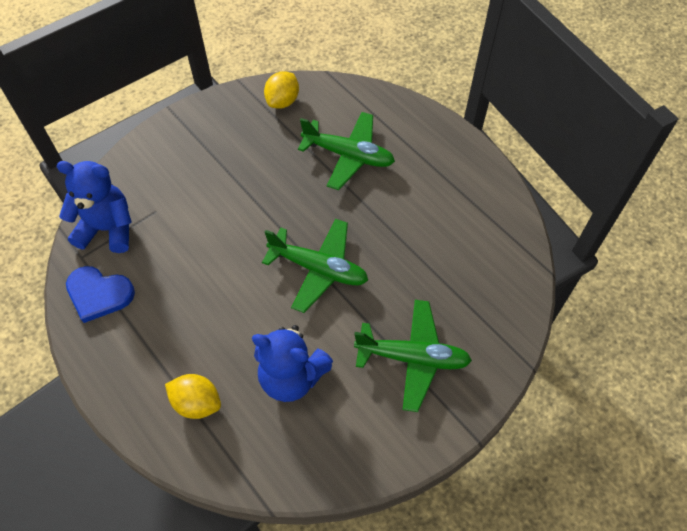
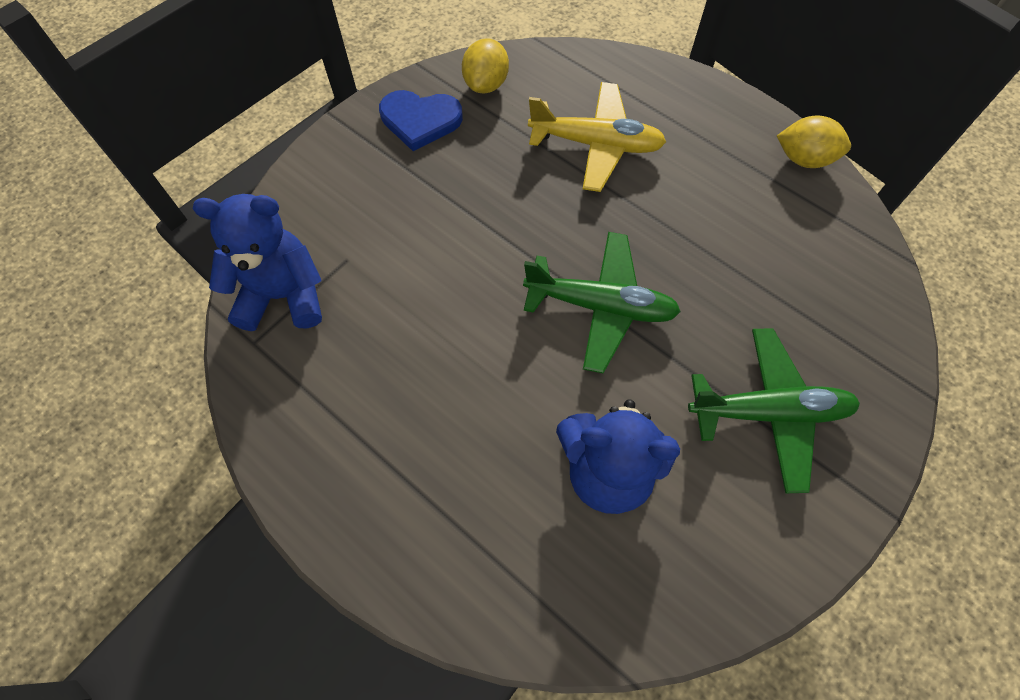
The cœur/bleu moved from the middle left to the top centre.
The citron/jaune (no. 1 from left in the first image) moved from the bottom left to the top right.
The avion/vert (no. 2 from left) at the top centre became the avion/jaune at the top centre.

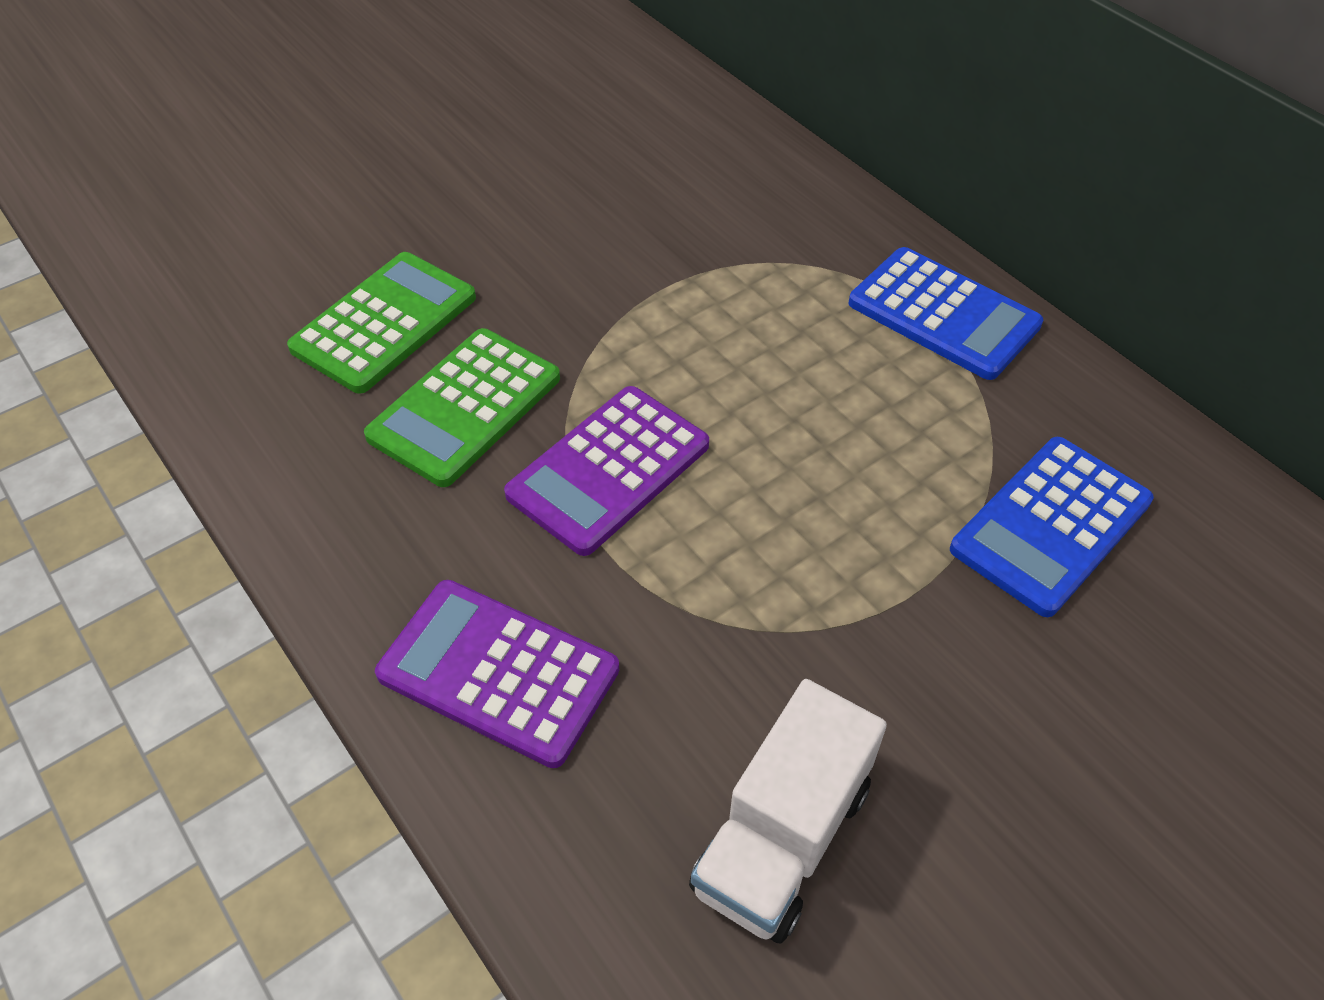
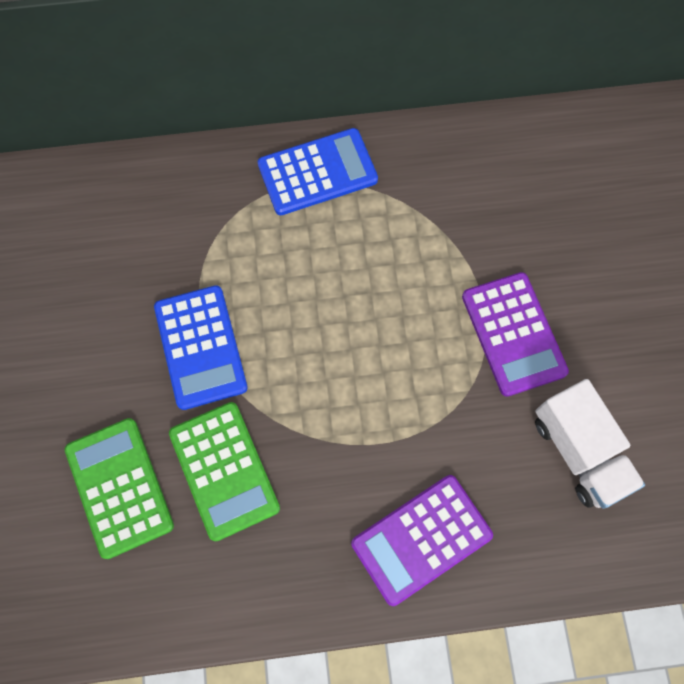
The calculatrice/violet (no. 2 from left) moved from the centre to the middle right.
The calculatrice/bleu (no. 2 from left in the first image) moved from the middle right to the middle left.

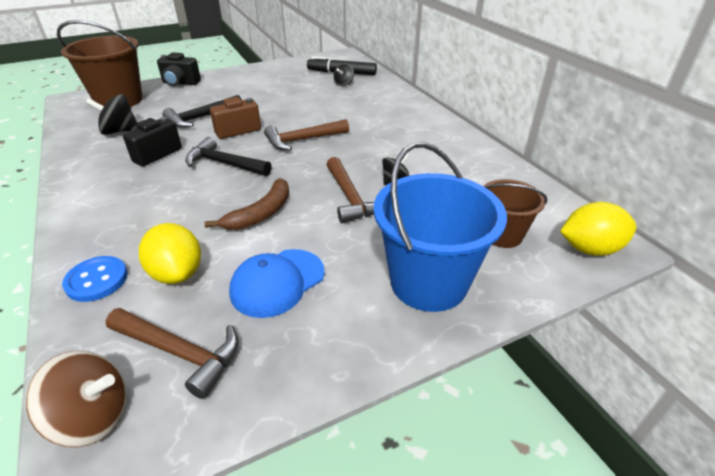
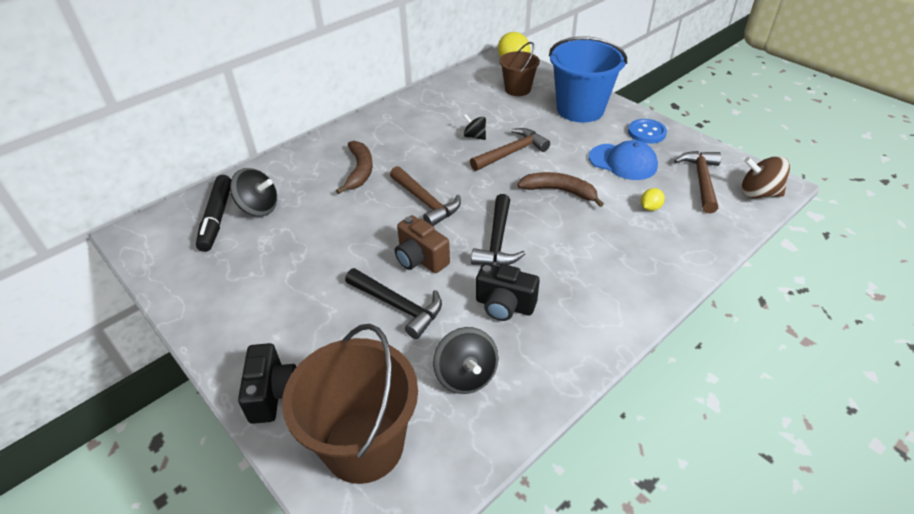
The toupie/marron at the bottom left turned 60 degrees counterclockwise.
The bouton/bleu moved from the middle left to the top right.
The citron/jaune (no. 1 from left in the first image) at the middle left changed to 0.52 times the size.
The toupie/noir (no. 2 from left in the first image) at the top centre changed to 1.60 times the size.
The banane/marron (no. 1 from left) at the top centre appeared.

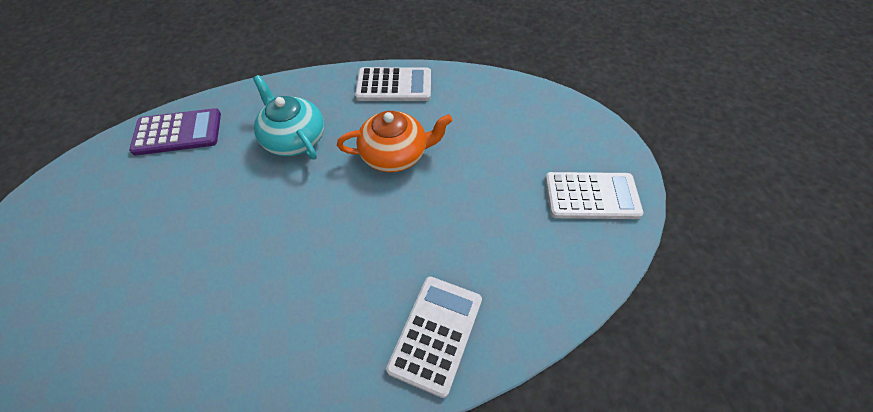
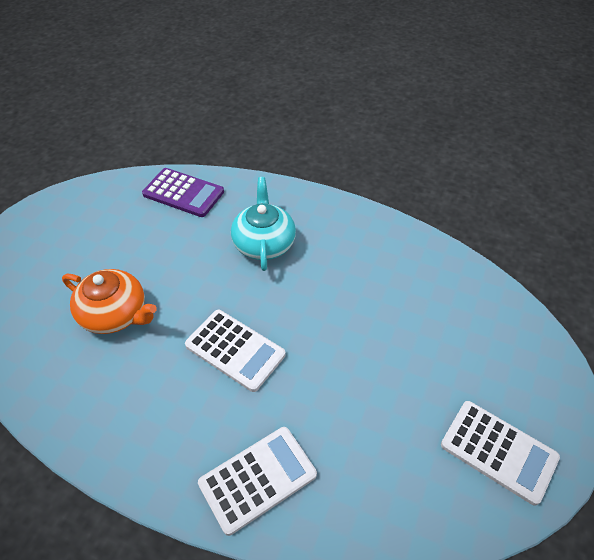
The théière/orange moved from the centre to the middle left.
The calculatrice/blanc (no. 1 from left) moved from the top centre to the centre.

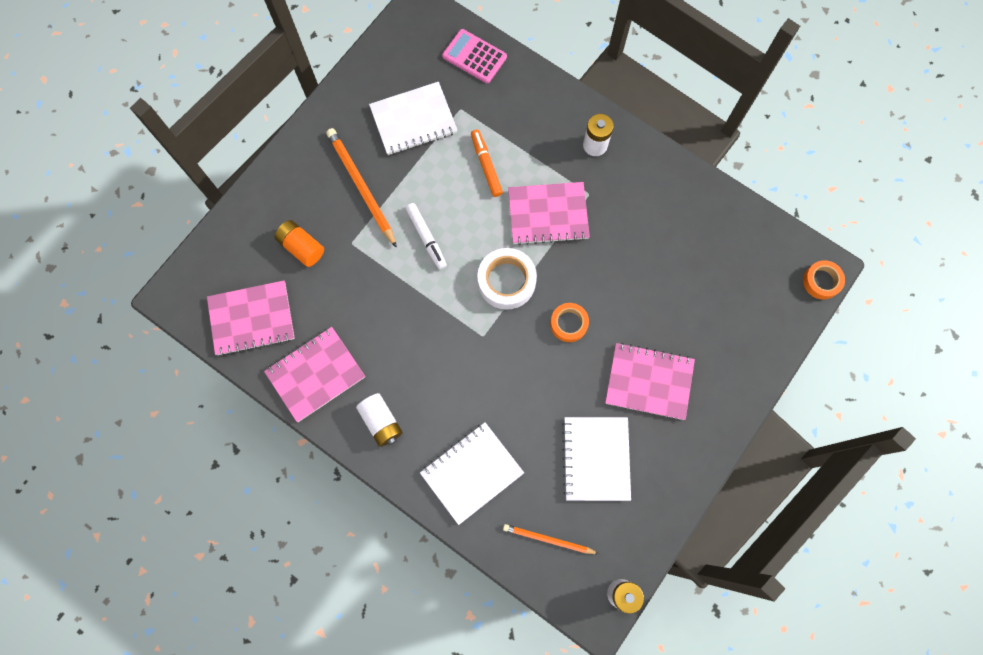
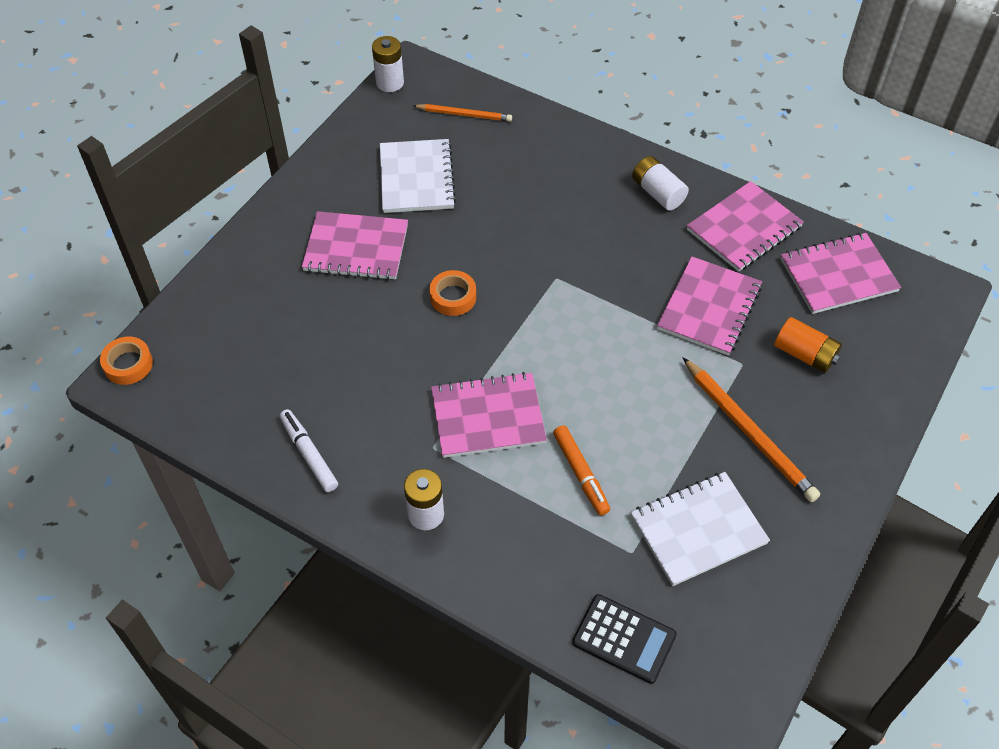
The feutre/blanc moved from the centre to the middle left.
The carnet/blanc (no. 2 from left) at the bottom centre disappeared.
The calculatrice/rose at the top centre became the calculatrice/noir at the bottom centre.
The ruban adhésif/blanc at the centre disappeared.
The carnet/rose (no. 3 from left) at the middle right appeared.

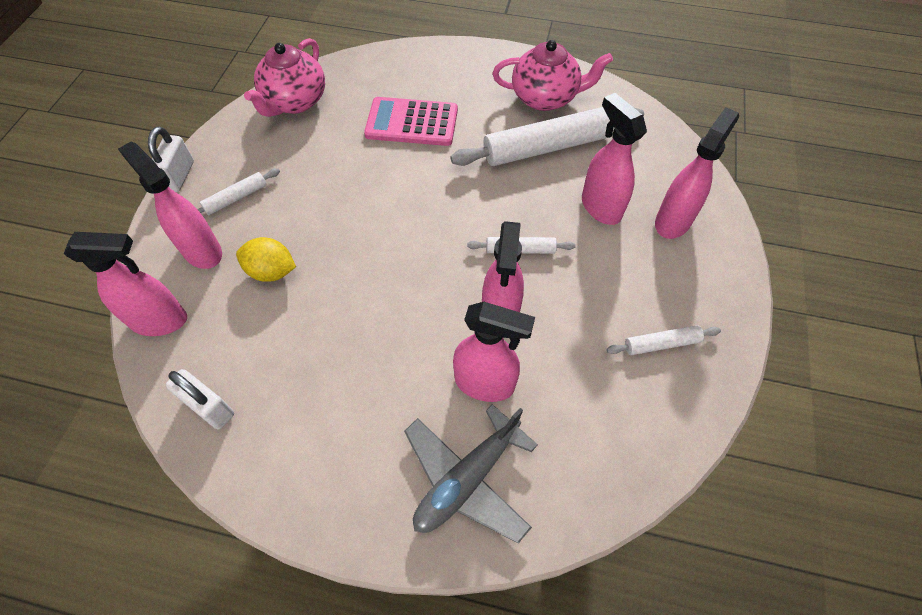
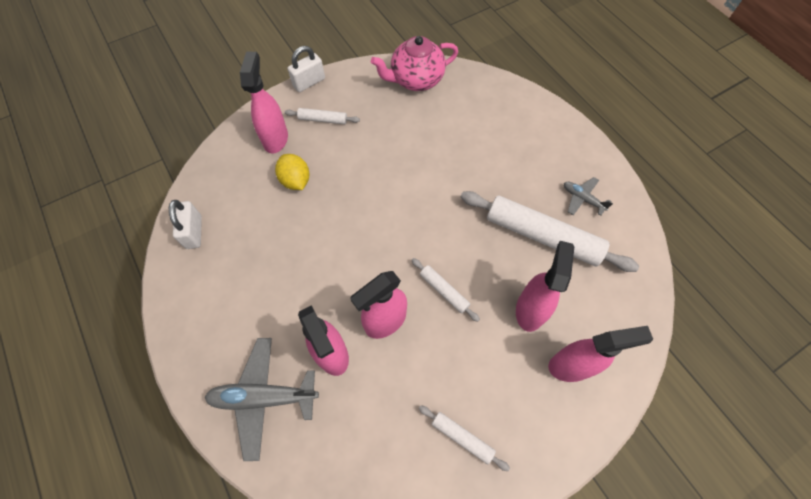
The vaporisateur/rose (no. 1 from left) at the middle left disappeared.
The calculatrice/rose at the top centre disappeared.
The théière/rose (no. 2 from left) at the top centre was replaced by the avion/gris (no. 2 from left) at the middle right.

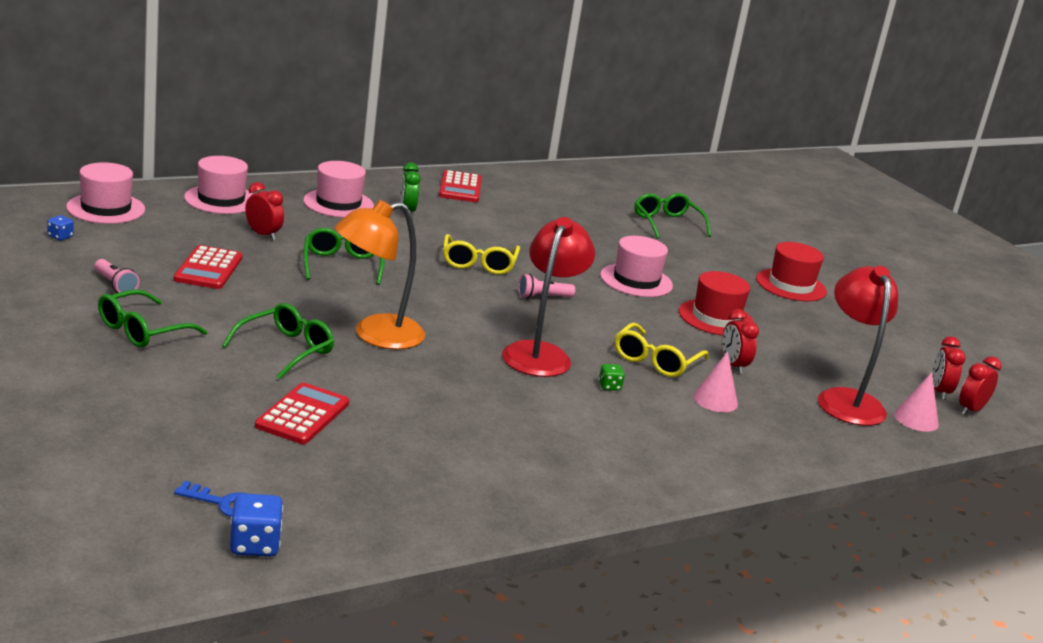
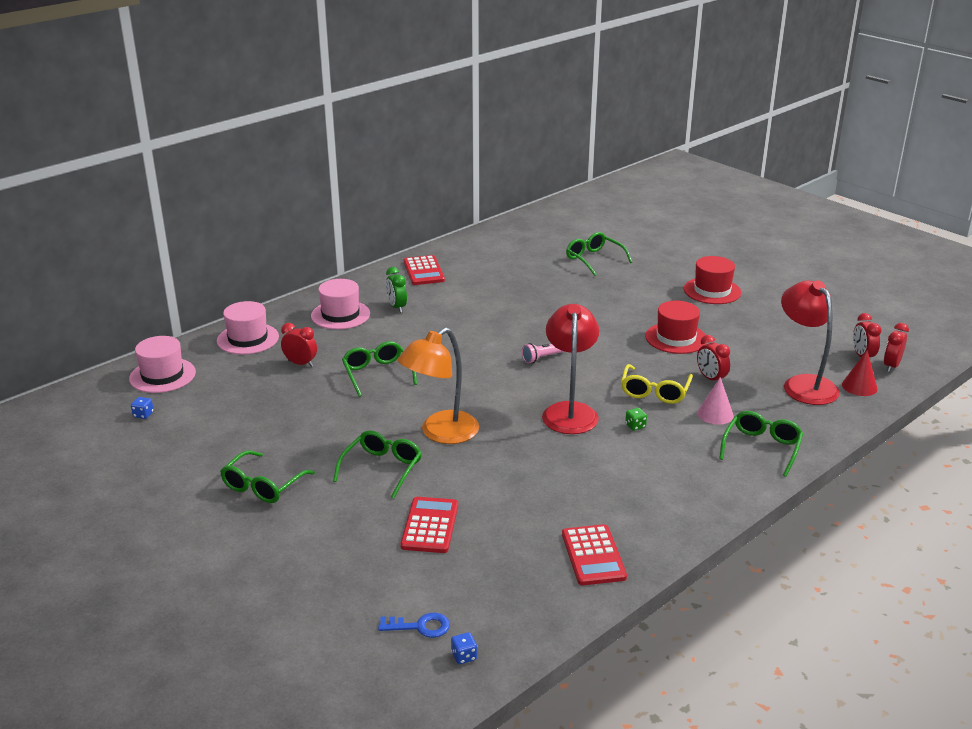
The lampe de poche/rose (no. 1 from left) at the middle left disappeared.
The calculatrice/rouge (no. 1 from left in the first image) moved from the middle left to the bottom centre.
The dé/bleu (no. 2 from left) at the bottom left changed to 0.57 times the size.
The lunettes/jaune (no. 1 from left) at the centre disappeared.
The chapeau/rose (no. 4 from left) at the centre disappeared.
The cône/rose (no. 2 from left) at the middle right became the cône/rouge at the middle right.
The lunettes/vert (no. 5 from left) at the middle right appeared.

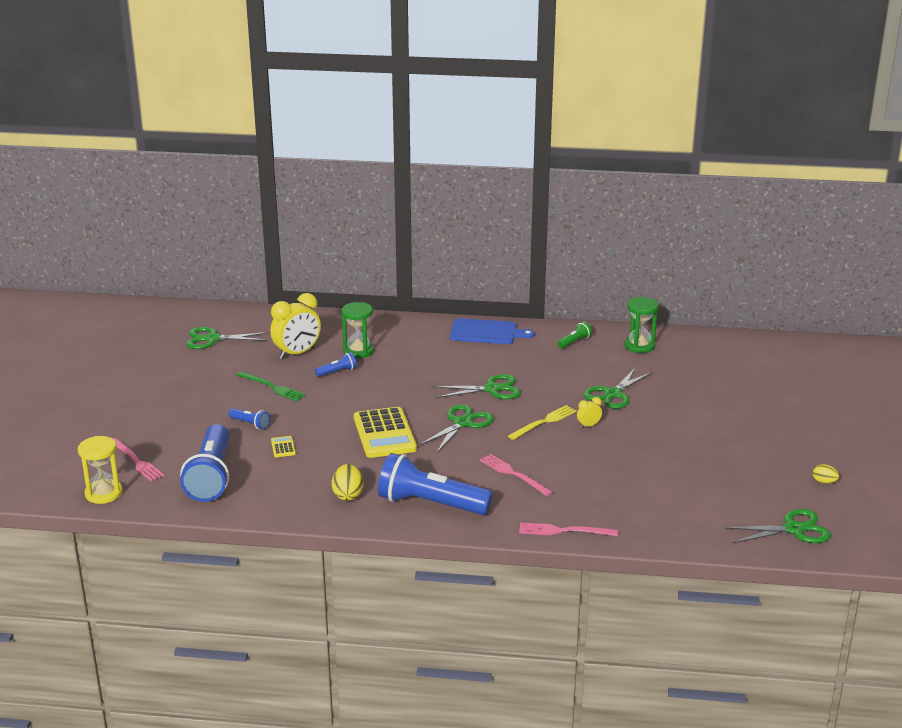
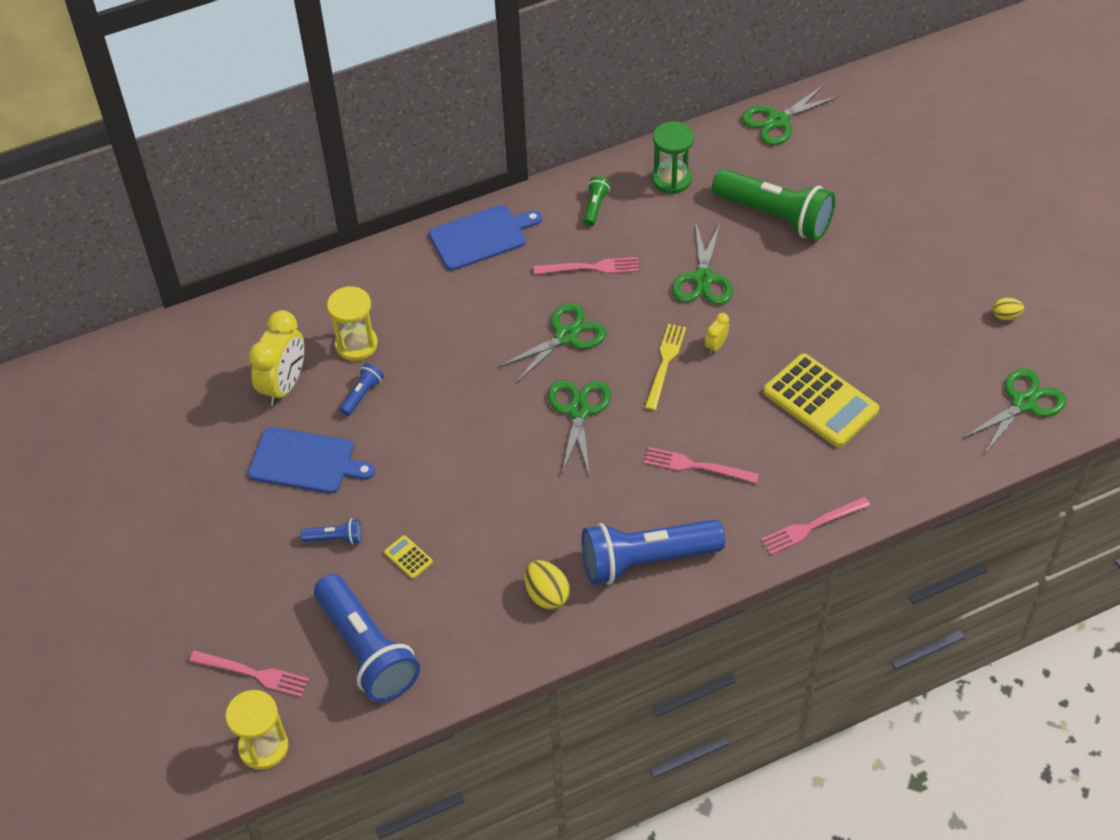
The ciseaux/vert (no. 1 from left in the first image) moved from the middle left to the top right.
The fourchette/vert at the middle left was replaced by the planche à découper/bleu (no. 1 from left) at the middle left.
The sablier/vert (no. 1 from left) at the centre became the sablier/jaune (no. 2 from left) at the middle left.
The calculatrice/jaune (no. 2 from left) moved from the centre to the middle right.
The fourchette/rose (no. 2 from left) at the top centre appeared.
The lampe de poche/vert (no. 2 from left) at the top right appeared.

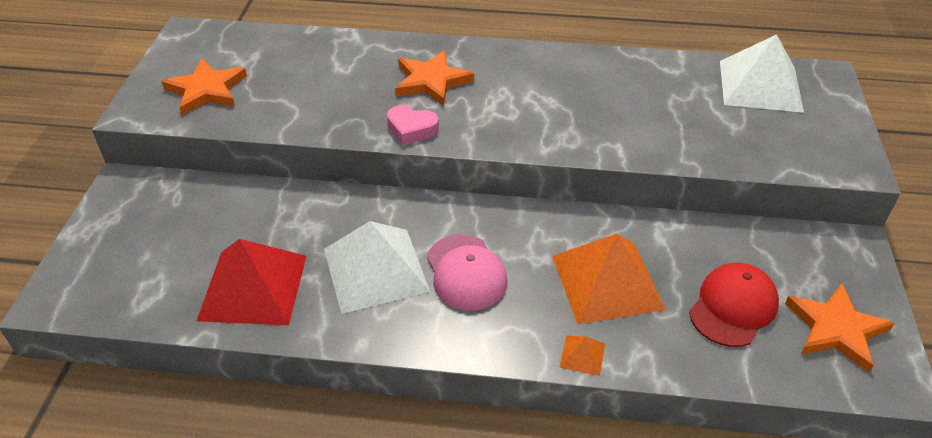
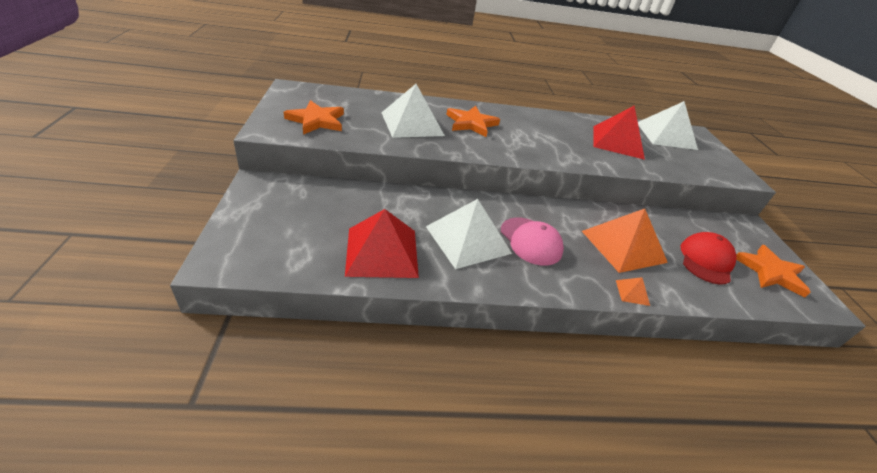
The cœur/rose at the top centre disappeared.
The pyramide/blanc (no. 1 from left) at the top centre appeared.
The pyramide/rouge (no. 2 from left) at the top right appeared.

